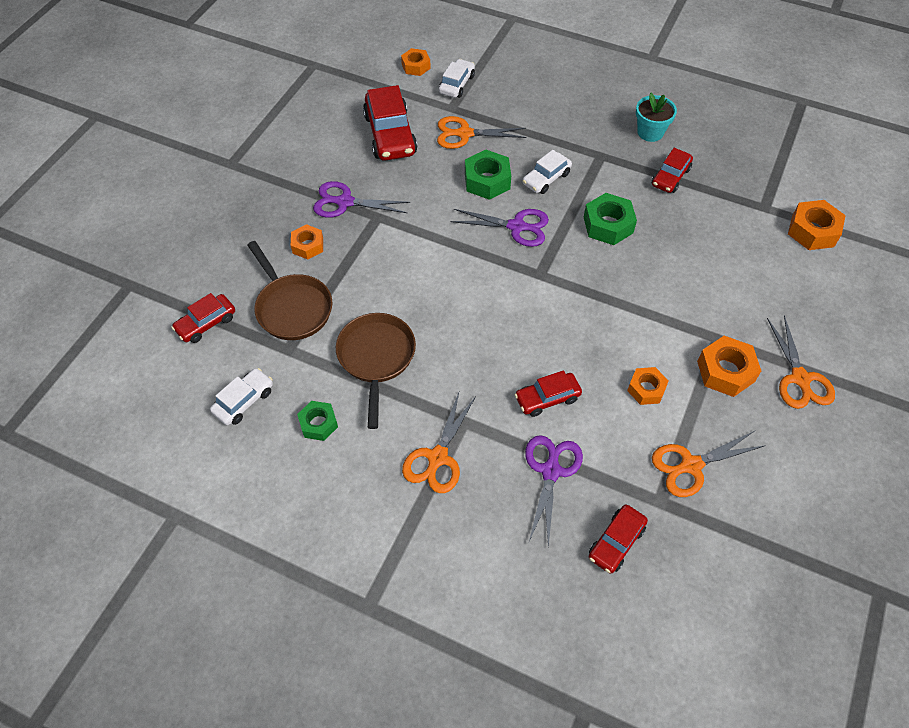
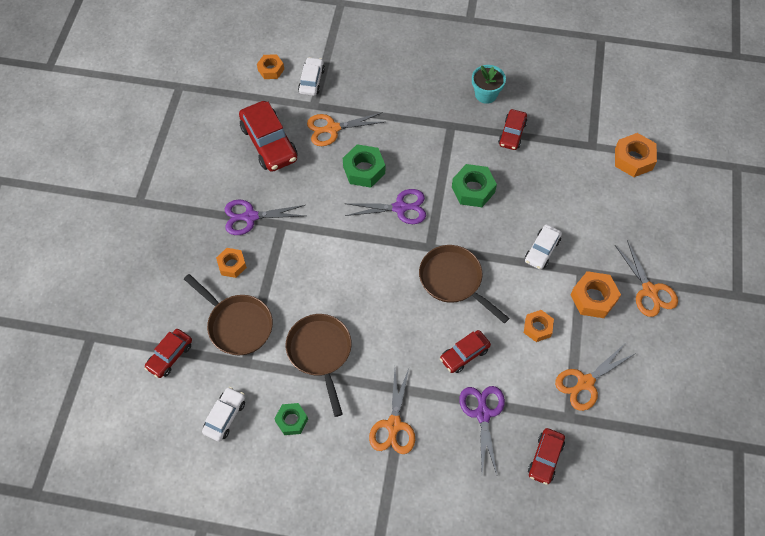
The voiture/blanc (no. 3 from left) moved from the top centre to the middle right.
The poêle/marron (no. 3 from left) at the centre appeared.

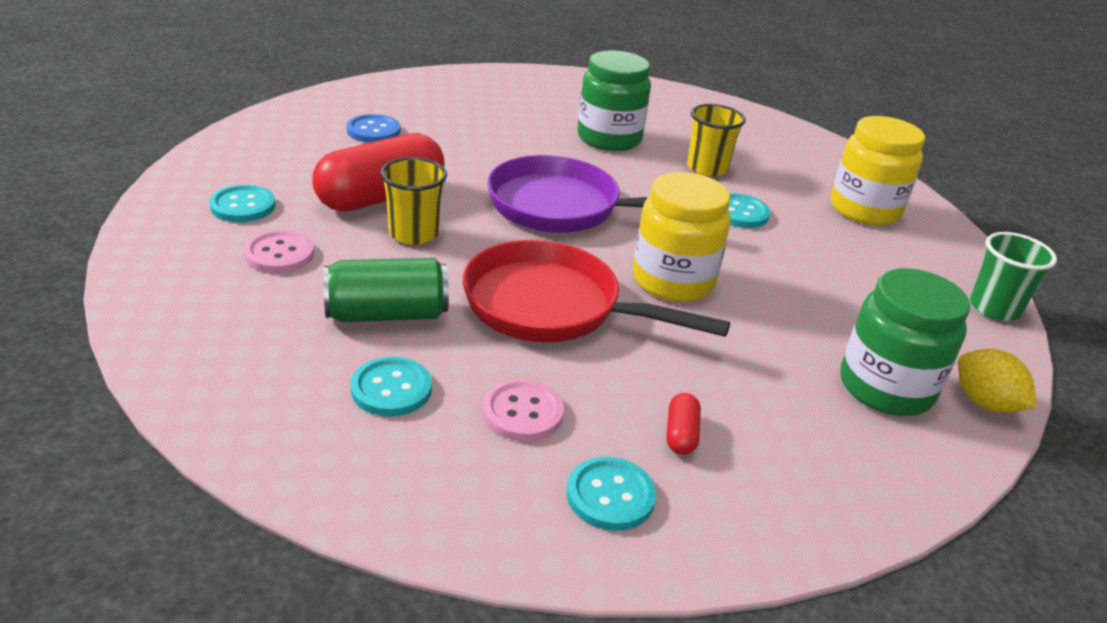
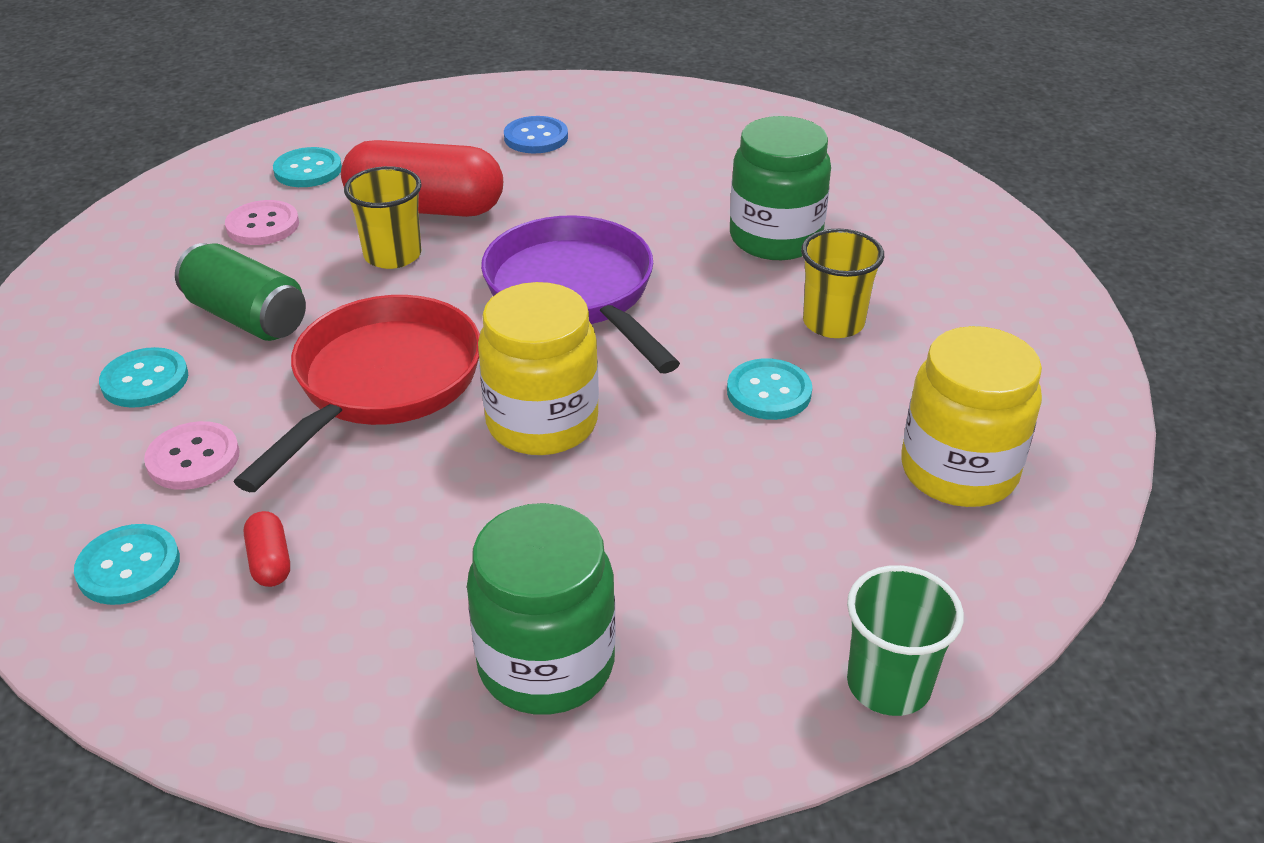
The poêle/rouge at the centre turned 45 degrees clockwise.
The gélule/rouge (no. 2 from left in the first image) at the bottom centre turned 75 degrees counterclockwise.
The citron/jaune at the middle right disappeared.

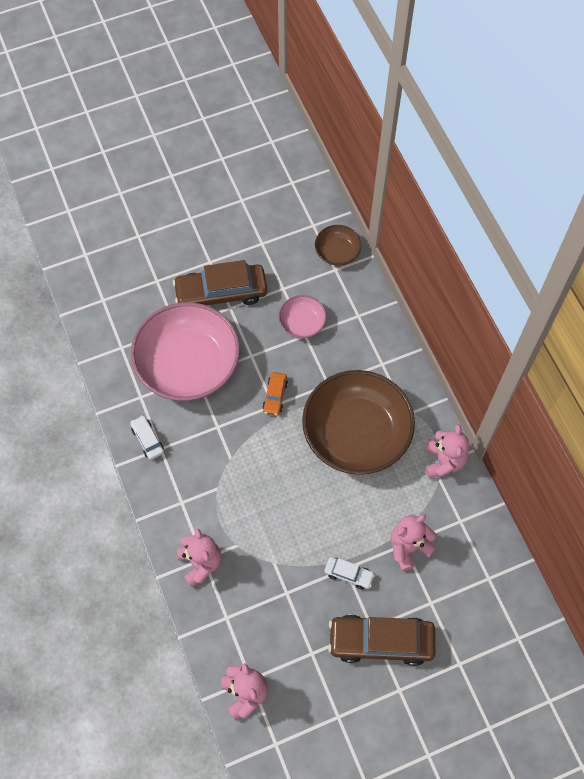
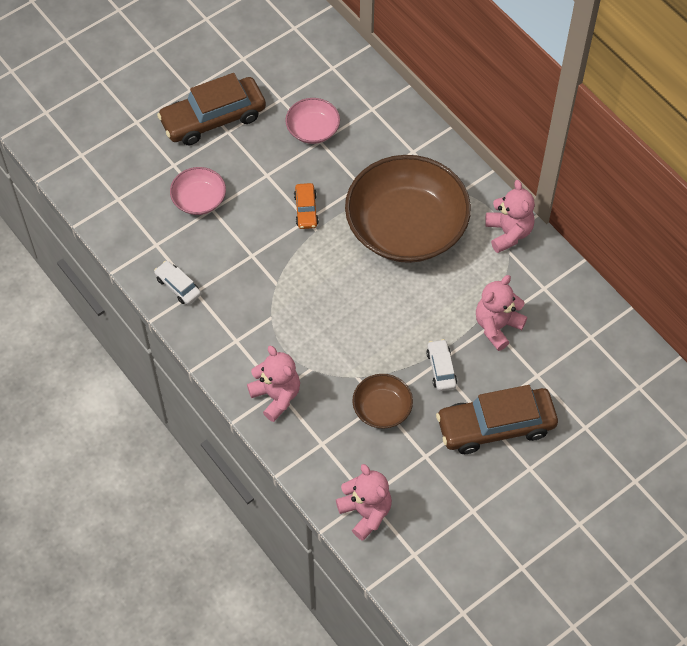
The bol/rose (no. 1 from left) at the middle left changed to 0.46 times the size.
The bol/marron (no. 1 from left) moved from the top centre to the centre.
The voiture/blanc (no. 2 from left) at the bottom centre turned 105 degrees counterclockwise.

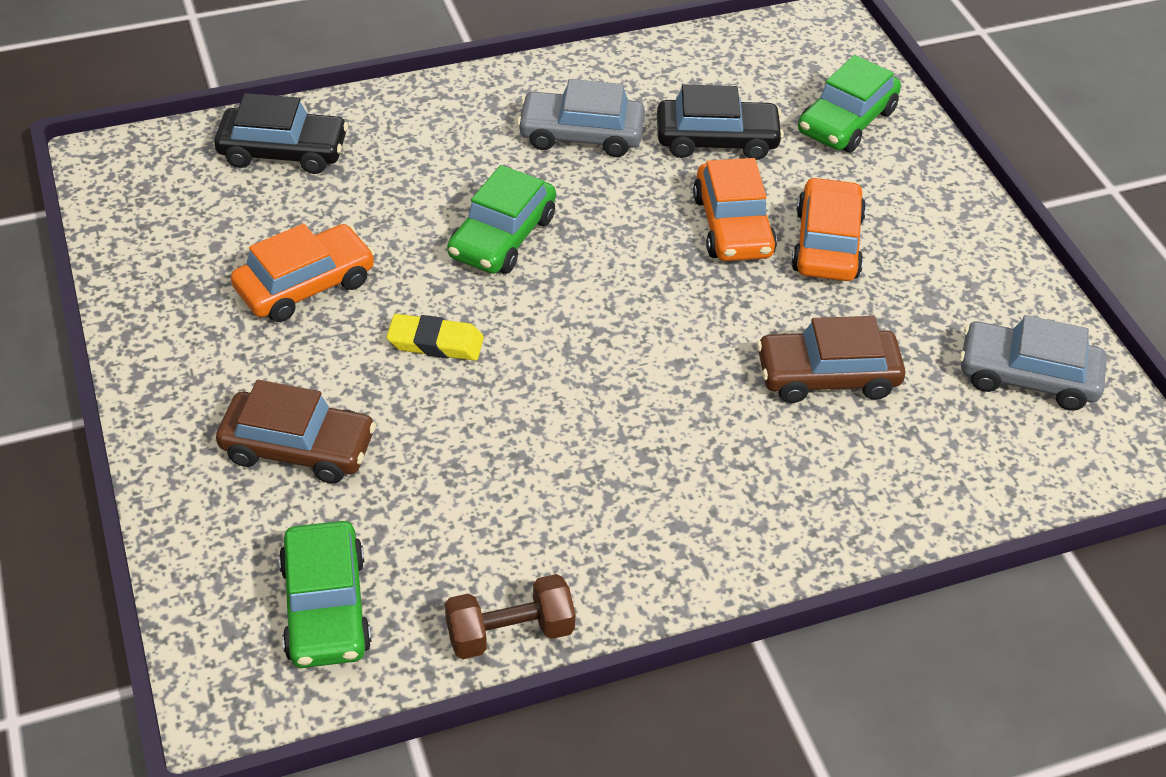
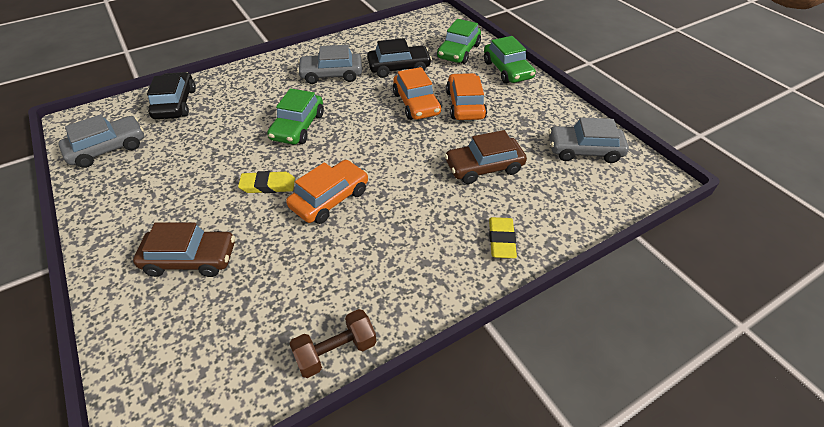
The voiture/noir (no. 1 from left) at the top left turned 90 degrees counterclockwise.
The voiture/orange (no. 1 from left) moved from the middle left to the centre.
The voiture/vert (no. 1 from left in the first image) moved from the bottom left to the top centre.
The voiture/gris (no. 1 from left) at the top left appeared.
The gomme/jaune (no. 2 from left) at the centre appeared.

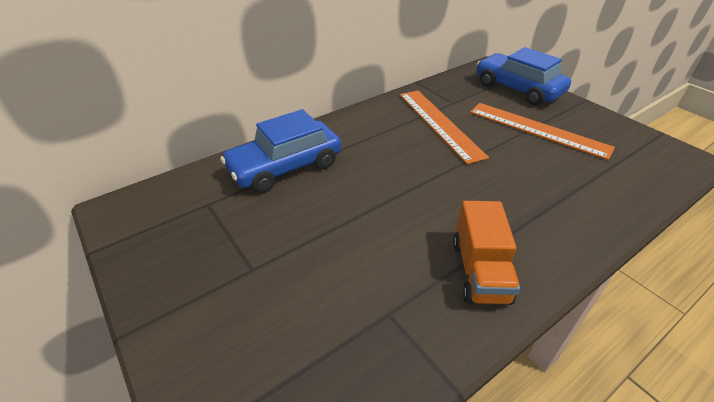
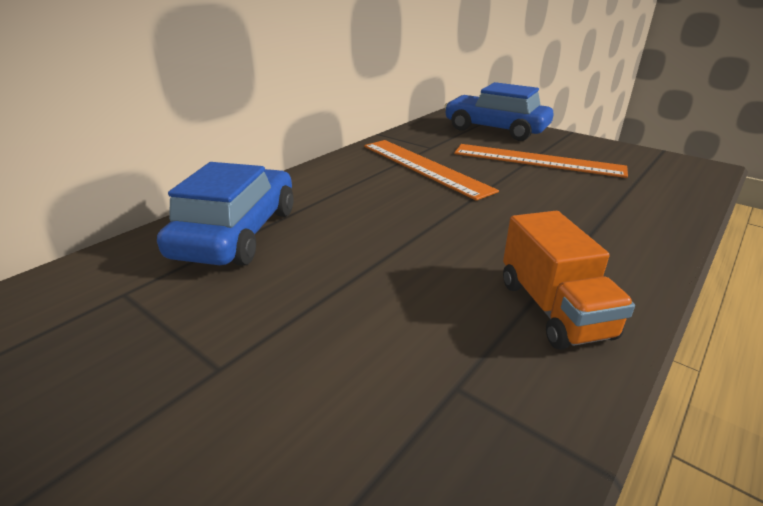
The voiture/bleu (no. 1 from left) at the centre turned 150 degrees clockwise.

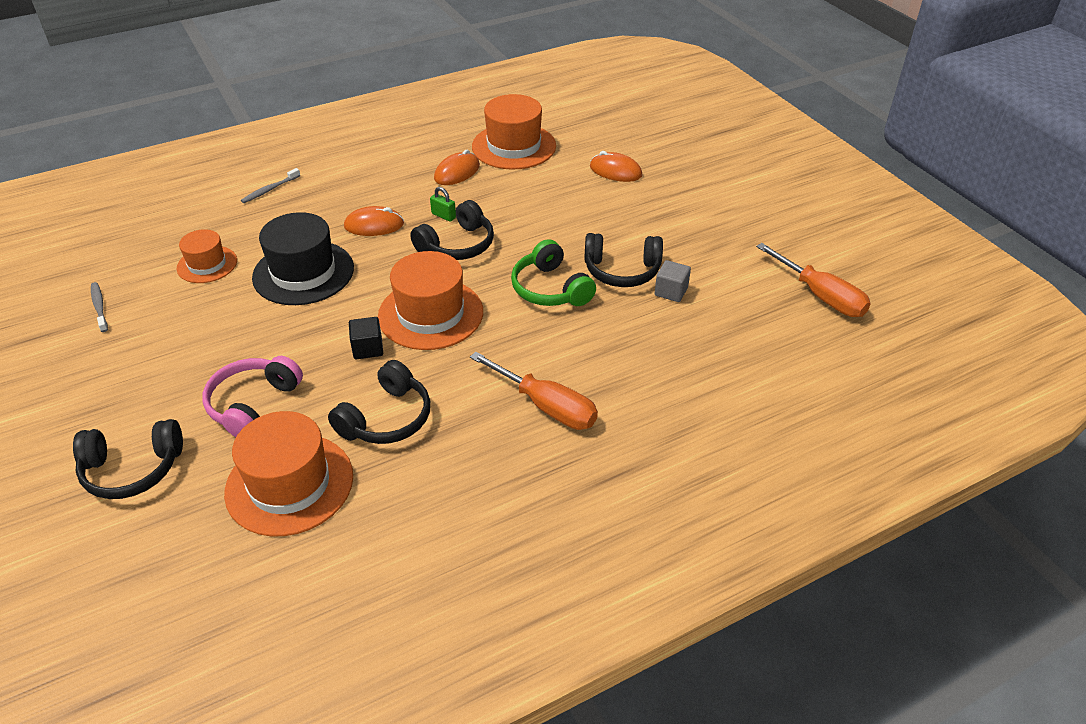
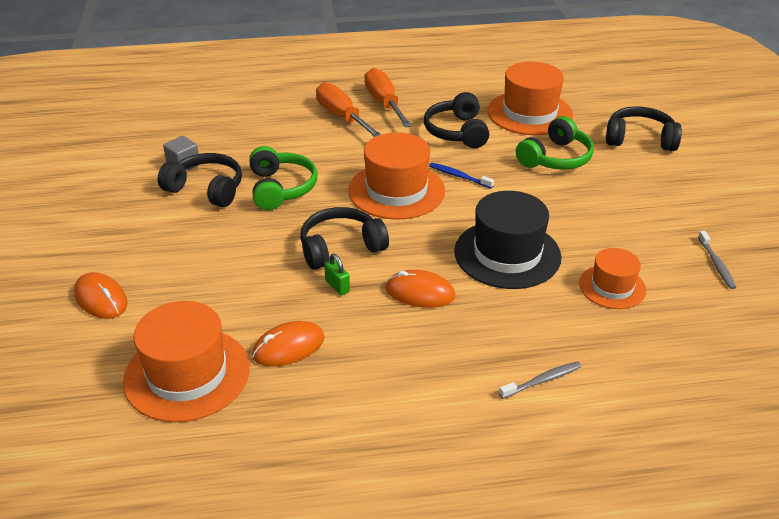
The casque audio/rose at the middle left became the casque audio/vert (no. 2 from left) at the top right.
The casque audio/noir (no. 2 from left in the first image) at the centre turned 60 degrees counterclockwise.
The cube/noir at the centre was replaced by the brosse à dents/bleu at the centre.
The tournevis/orange (no. 2 from left) moved from the middle right to the top centre.

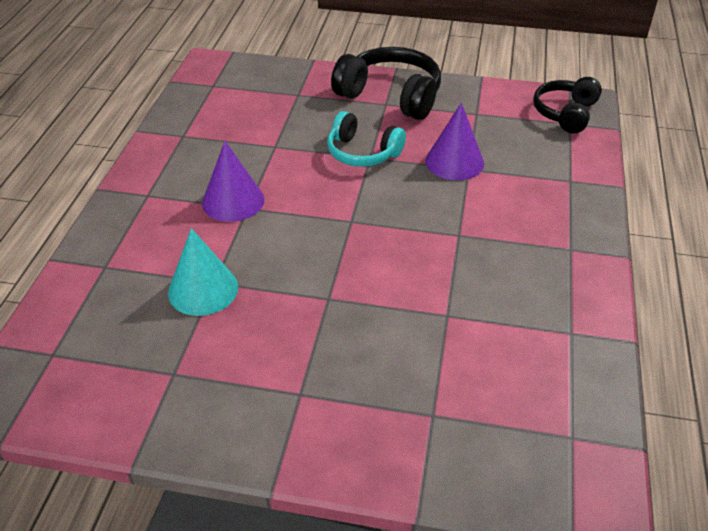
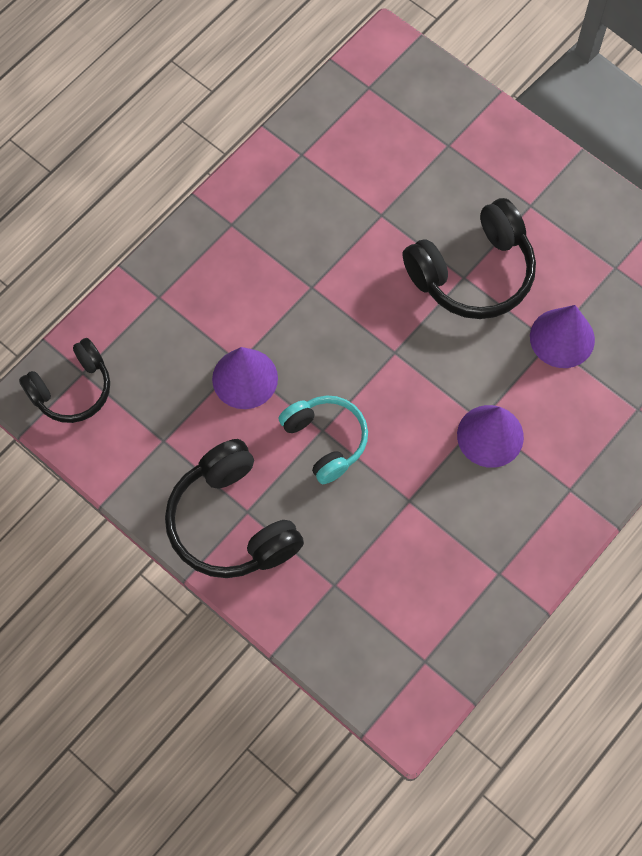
The cône/turquoise at the middle left became the cône/violet (no. 3 from left) at the middle right.
The casque audio/noir (no. 3 from left) at the top right appeared.

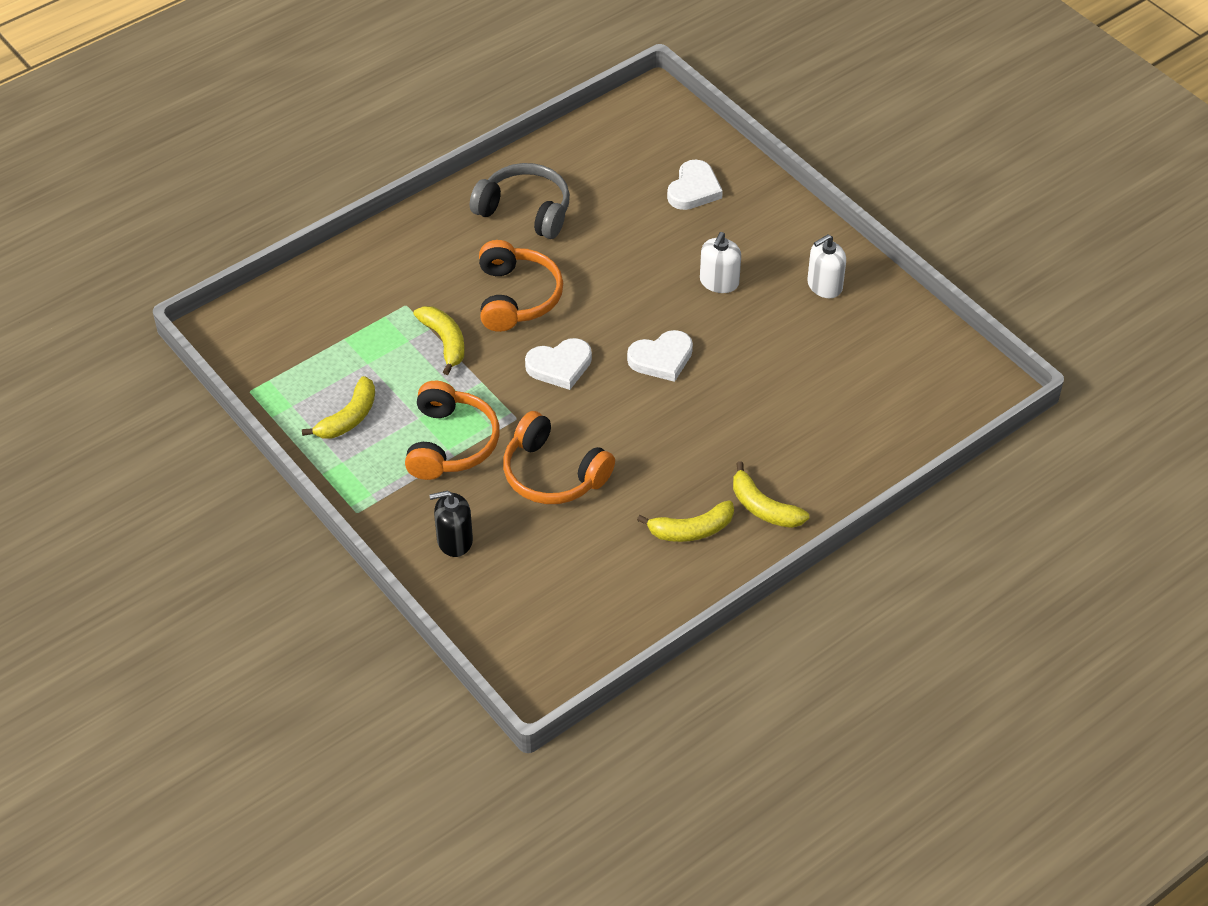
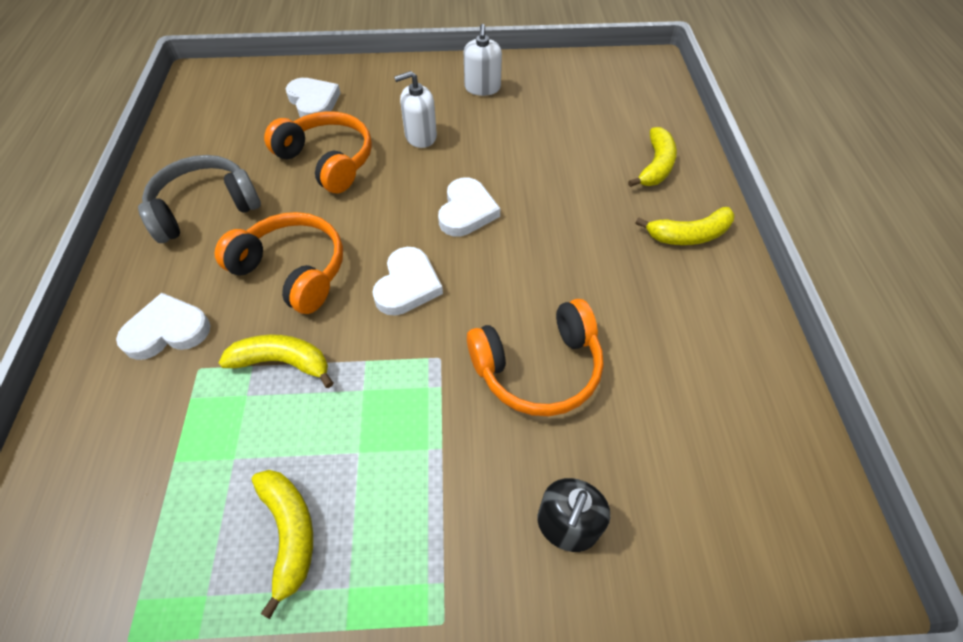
The casque audio/orange (no. 1 from left in the first image) moved from the centre to the top left.
The banane/jaune (no. 3 from left) moved from the centre to the top right.
The distributeur de savon/blanc (no. 1 from left) at the top centre turned 105 degrees clockwise.
The cœur/blanc (no. 1 from left) at the middle left appeared.

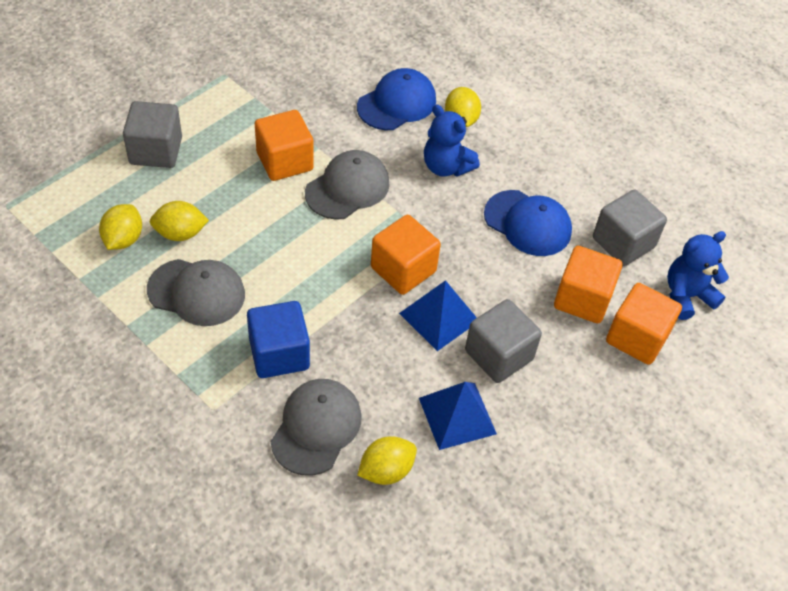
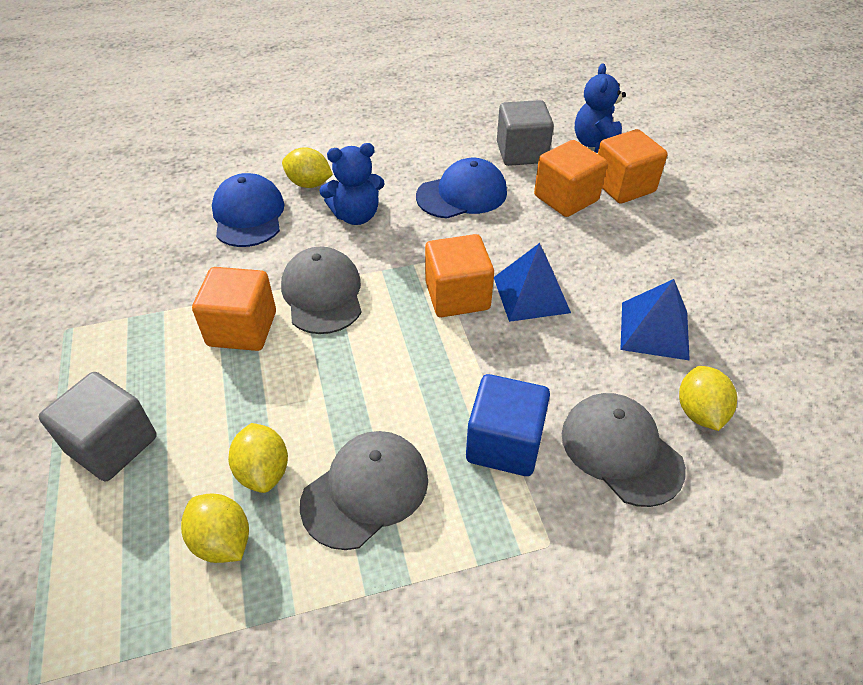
The citron/jaune (no. 2 from left) at the middle left turned 45 degrees counterclockwise.
The cube/gris (no. 2 from left) at the centre disappeared.

